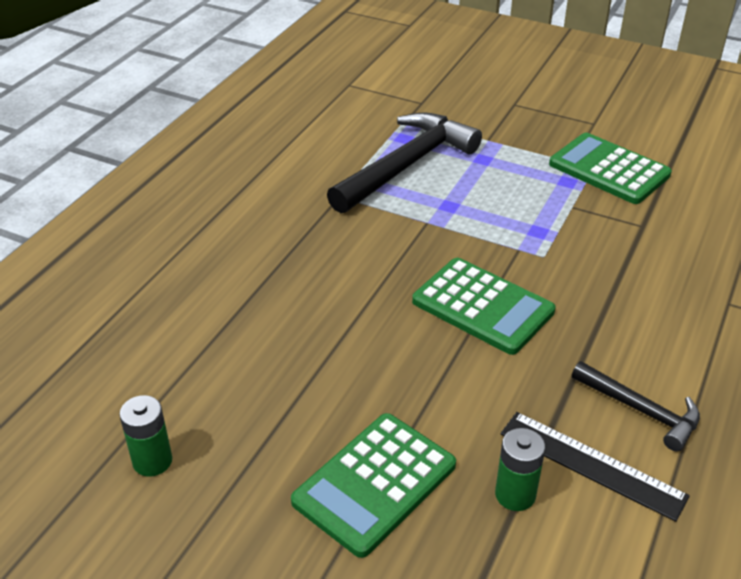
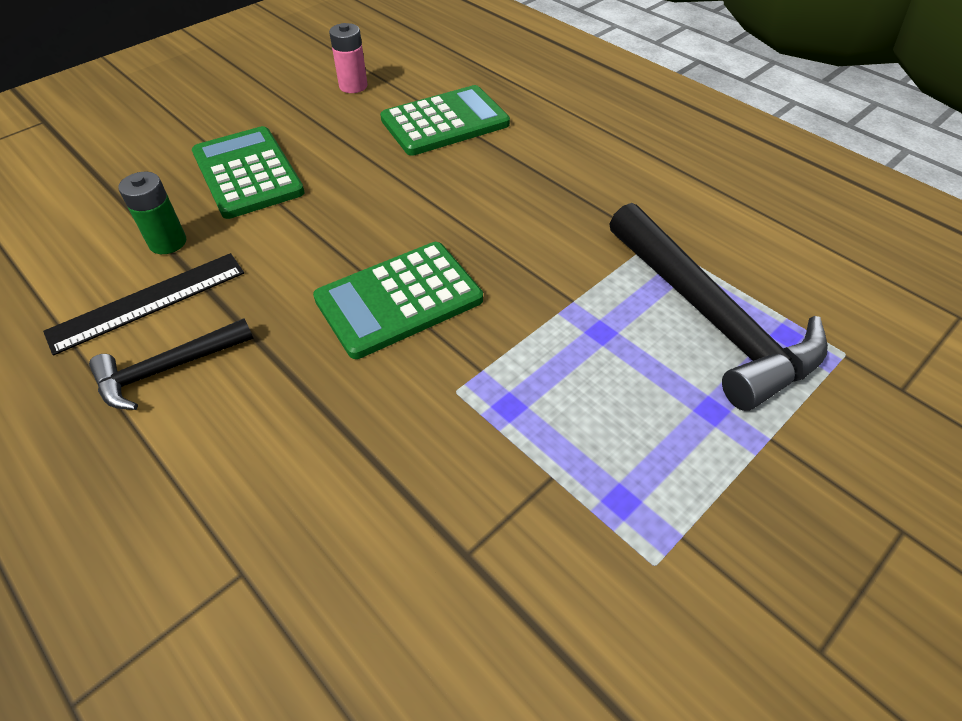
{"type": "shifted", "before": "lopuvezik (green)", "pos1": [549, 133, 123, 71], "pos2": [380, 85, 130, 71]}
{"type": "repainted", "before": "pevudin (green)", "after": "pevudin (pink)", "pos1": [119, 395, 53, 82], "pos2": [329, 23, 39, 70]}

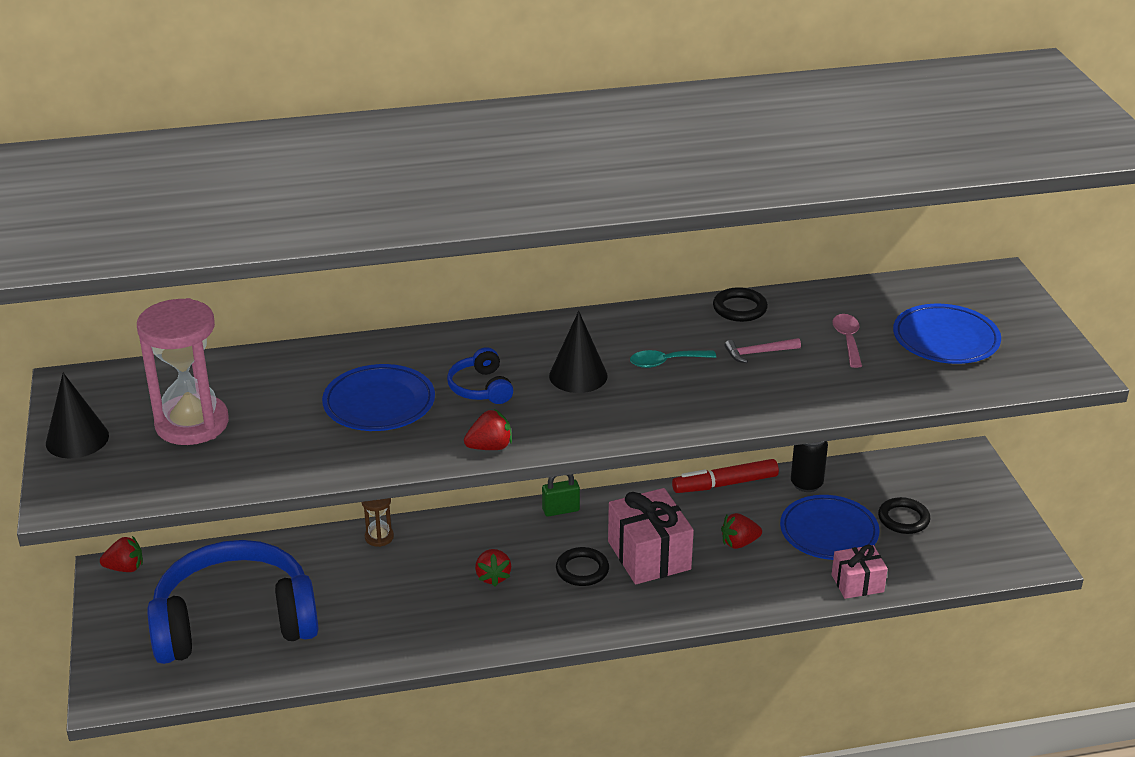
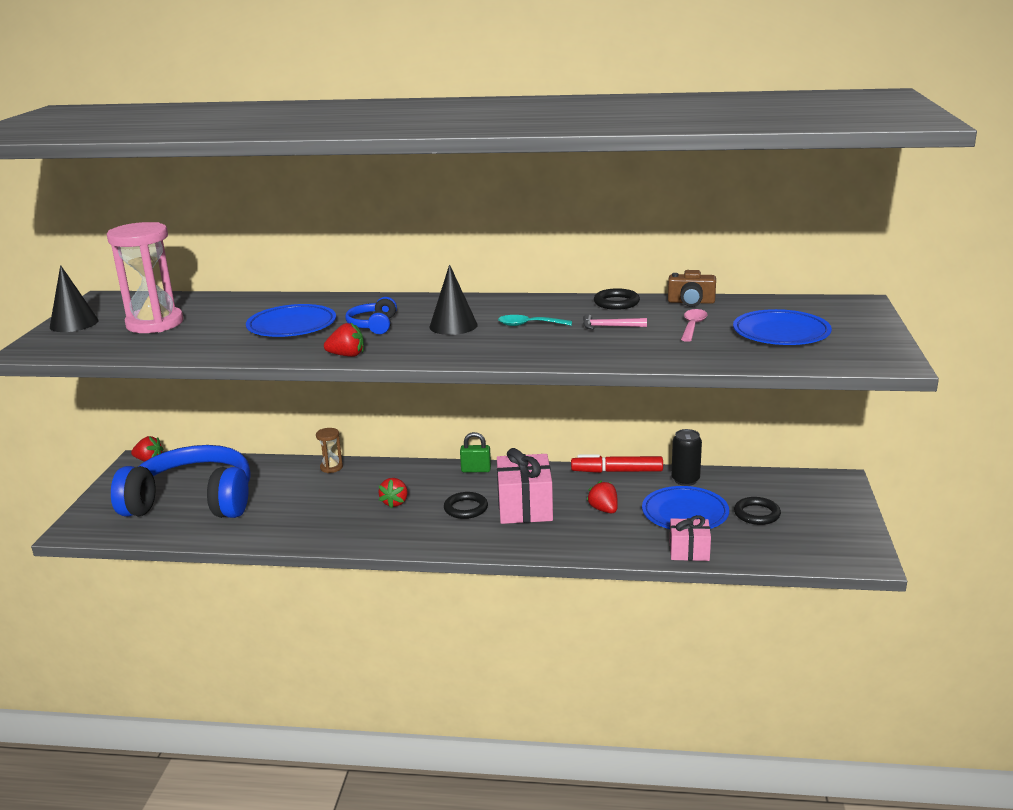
{"type": "new", "after": "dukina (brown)", "pos2": [668, 270, 48, 37]}
{"type": "rotated", "before": "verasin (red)", "pos1": [721, 513, 41, 36], "pos2": [587, 481, 31, 33], "turn": 60}

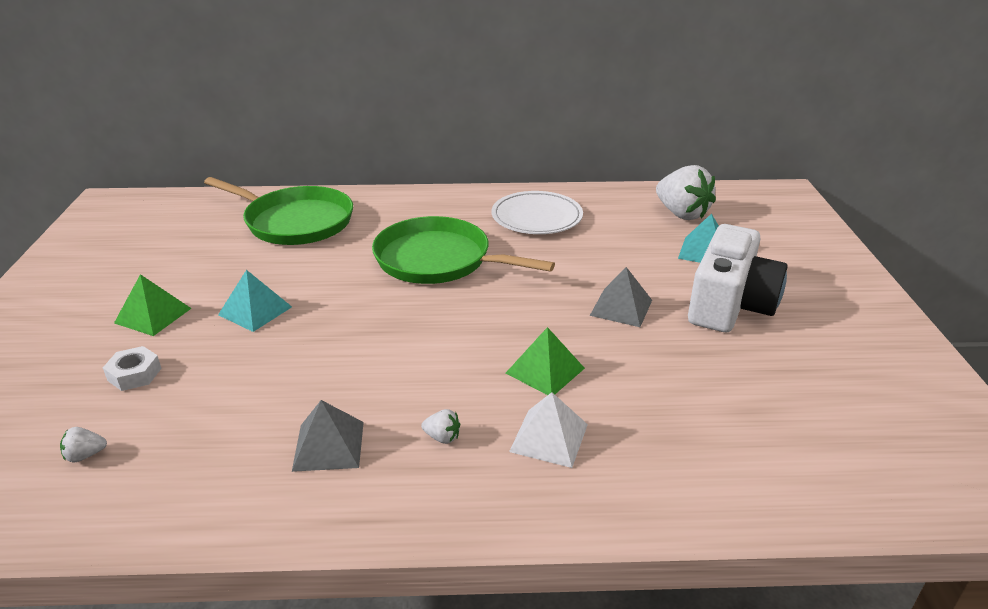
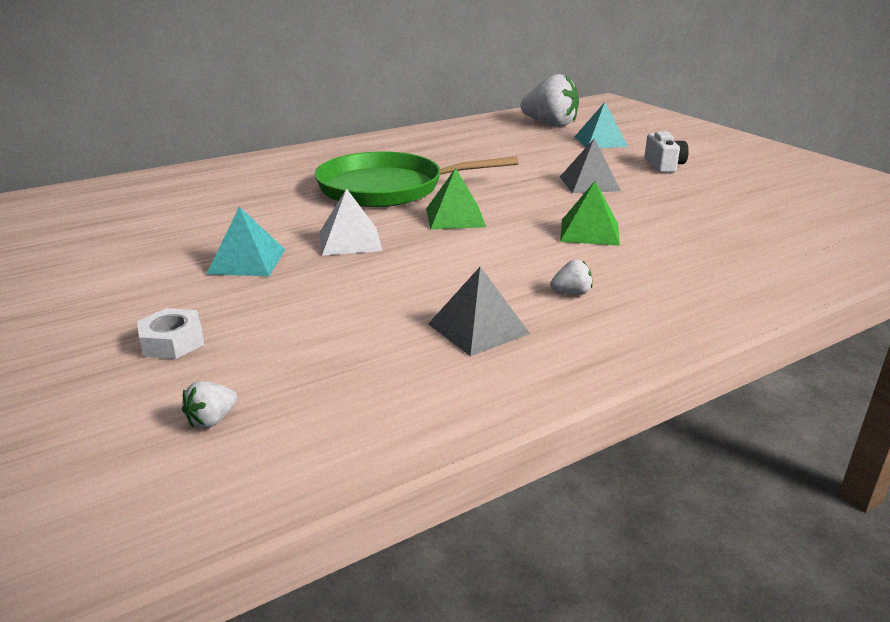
{"type": "gone", "before": "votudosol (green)", "pos1": [204, 177, 149, 68]}
{"type": "gone", "before": "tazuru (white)", "pos1": [492, 191, 91, 43]}
{"type": "shifted", "before": "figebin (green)", "pos1": [114, 274, 78, 62], "pos2": [426, 168, 60, 61]}
{"type": "shifted", "before": "figebin (white)", "pos1": [509, 392, 79, 76], "pos2": [320, 188, 62, 68]}
{"type": "scaled", "before": "dukina (white)", "pos1": [688, 224, 100, 108], "pos2": [645, 132, 44, 41], "scale": 0.48}

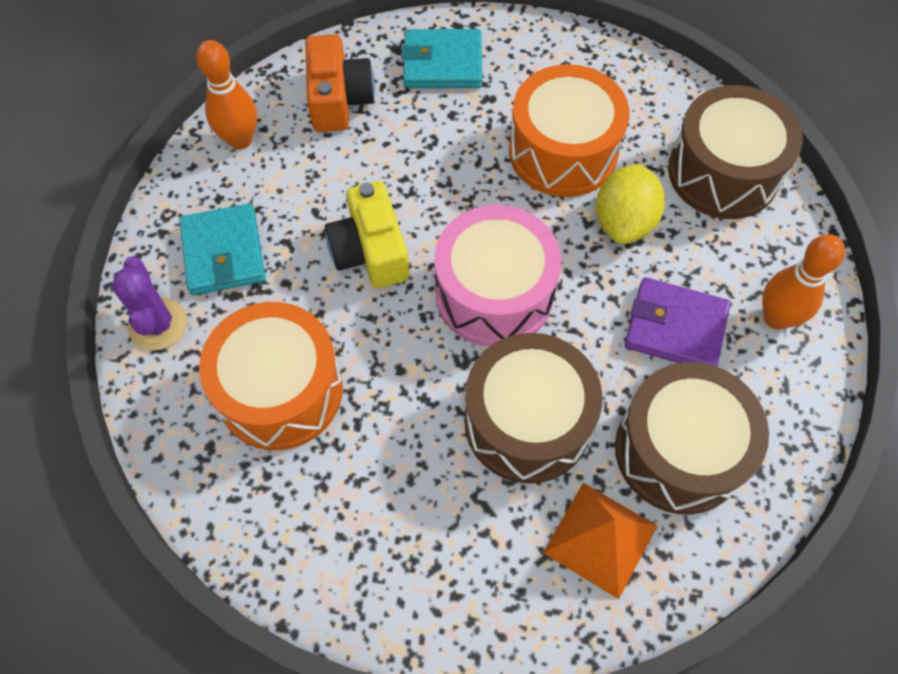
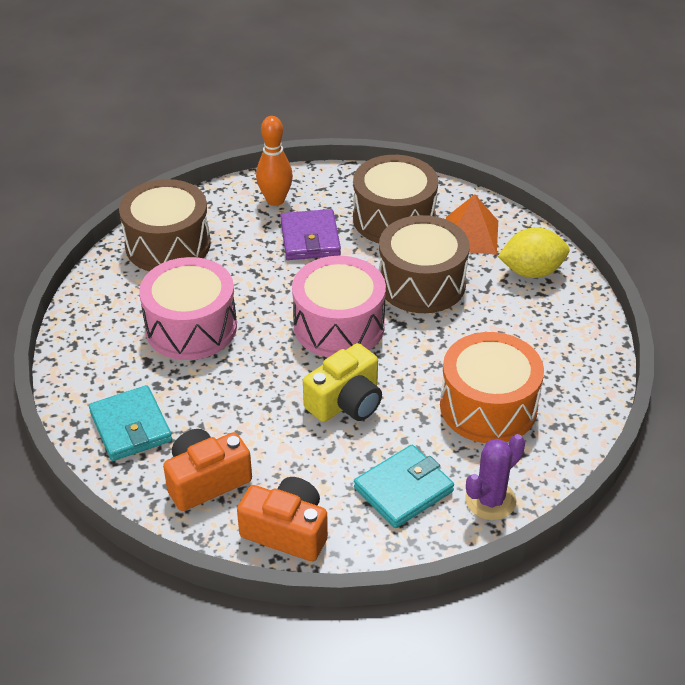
{"type": "shifted", "before": "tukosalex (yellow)", "pos1": [596, 164, 69, 80], "pos2": [498, 227, 71, 51]}
{"type": "swapped", "before": "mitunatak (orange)", "after": "dukina (orange)", "pos1": [196, 40, 61, 109], "pos2": [237, 477, 91, 84]}
{"type": "repainted", "before": "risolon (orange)", "after": "risolon (pink)", "pos1": [509, 64, 120, 133], "pos2": [139, 257, 98, 103]}

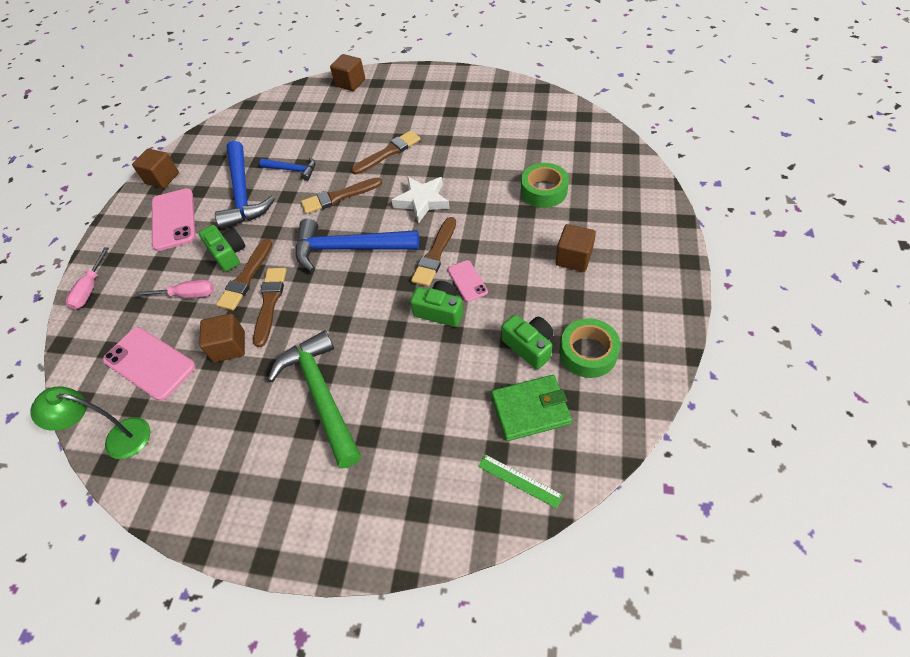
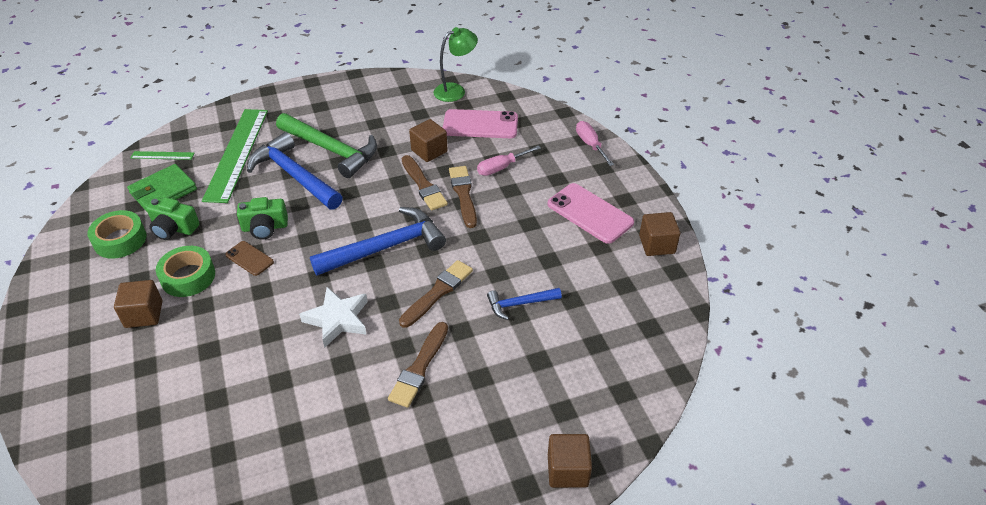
{"type": "gone", "before": "dukina (green)", "pos1": [199, 225, 47, 47]}
{"type": "gone", "before": "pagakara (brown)", "pos1": [411, 217, 45, 70]}
{"type": "new", "after": "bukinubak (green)", "pos2": [202, 109, 66, 94]}
{"type": "shifted", "before": "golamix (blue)", "pos1": [215, 141, 60, 88], "pos2": [247, 132, 96, 78]}
{"type": "shifted", "before": "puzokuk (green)", "pos1": [521, 163, 48, 45], "pos2": [156, 246, 59, 51]}
{"type": "repainted", "before": "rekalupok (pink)", "after": "rekalupok (brown)", "pos1": [448, 260, 40, 42], "pos2": [225, 241, 49, 35]}

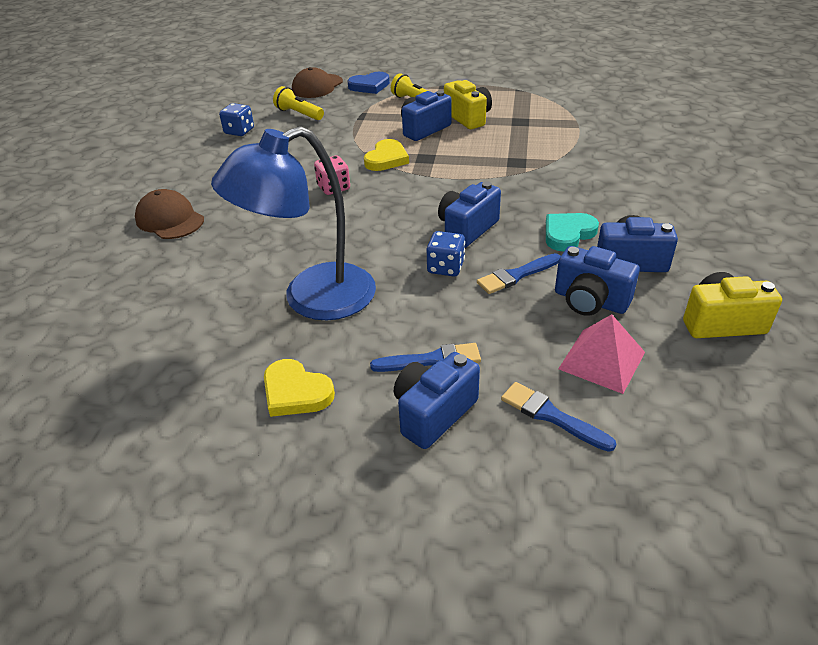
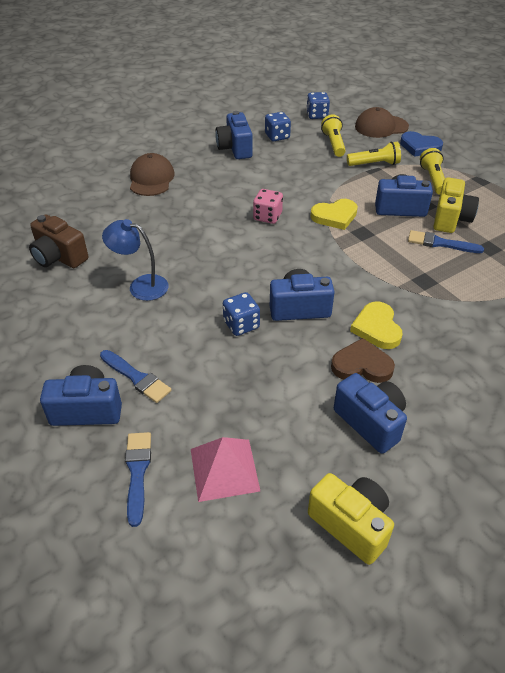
{"type": "new", "after": "dukina (brown)", "pos2": [29, 214, 60, 54]}
{"type": "new", "after": "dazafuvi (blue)", "pos2": [306, 92, 24, 27]}
{"type": "new", "after": "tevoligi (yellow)", "pos2": [347, 141, 54, 25]}
{"type": "shifted", "before": "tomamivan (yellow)", "pos1": [264, 359, 71, 58], "pos2": [350, 302, 53, 47]}
{"type": "shifted", "before": "pagakara (blue)", "pos1": [477, 253, 84, 41], "pos2": [408, 230, 76, 23]}
{"type": "shifted", "before": "dukina (blue)", "pos1": [555, 246, 85, 70], "pos2": [215, 111, 38, 48]}
{"type": "repainted", "before": "tomamivan (turquoise)", "after": "tomamivan (brown)", "pos1": [546, 213, 53, 39], "pos2": [331, 338, 64, 45]}
{"type": "scaled", "before": "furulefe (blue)", "pos1": [211, 126, 165, 194], "pos2": [102, 219, 67, 82], "scale": 0.53}

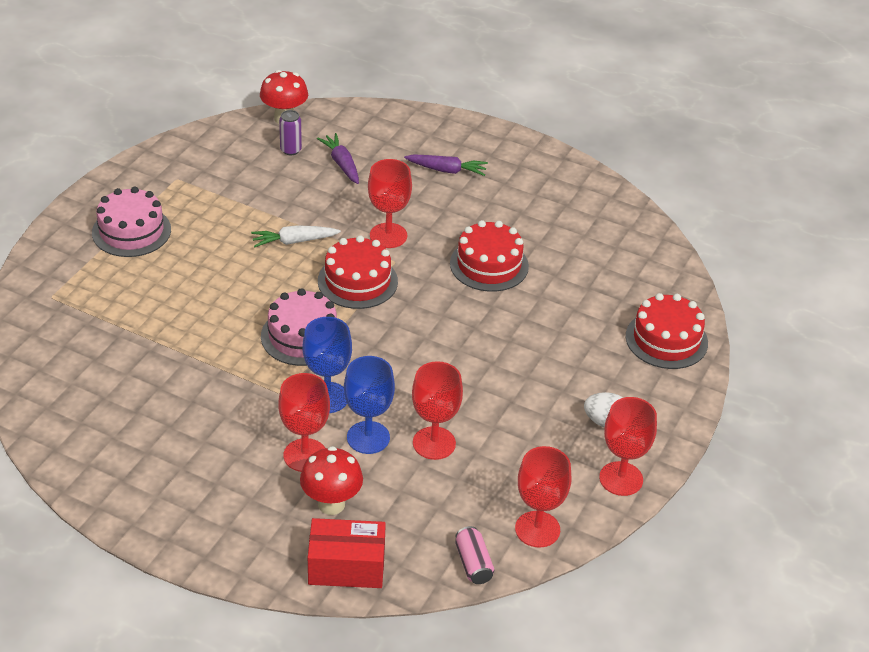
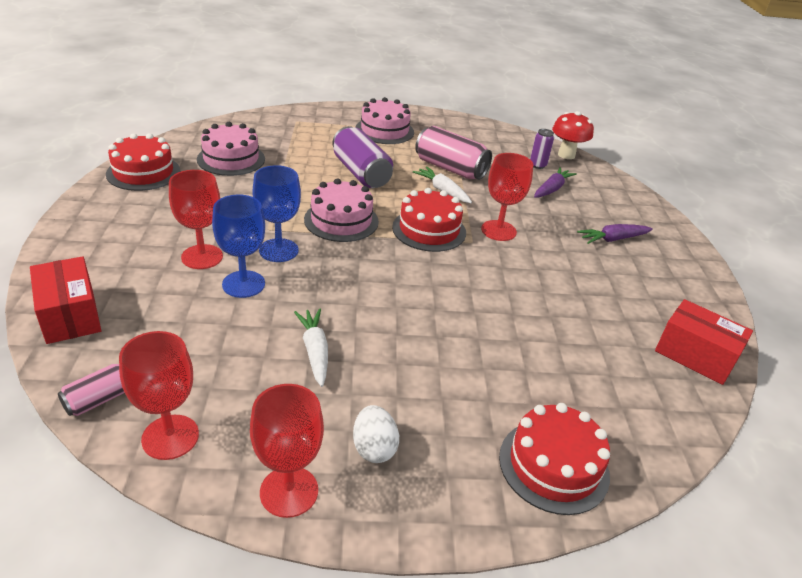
{"type": "gone", "before": "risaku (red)", "pos1": [300, 446, 63, 69]}
{"type": "gone", "before": "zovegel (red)", "pos1": [412, 361, 51, 99]}
{"type": "new", "after": "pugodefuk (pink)", "pos2": [197, 122, 68, 54]}
{"type": "new", "after": "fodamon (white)", "pos2": [294, 309, 34, 78]}
{"type": "new", "after": "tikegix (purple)", "pos2": [332, 126, 61, 62]}
{"type": "new", "after": "tikegix (pink)", "pos2": [415, 126, 77, 54]}
{"type": "new", "after": "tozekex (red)", "pos2": [655, 299, 98, 86]}
{"type": "shifted", "before": "pugodefuk (red)", "pos1": [450, 220, 79, 72], "pos2": [106, 133, 74, 58]}
{"type": "rotated", "before": "fodamon (purple)", "pos1": [404, 154, 84, 22], "pos2": [577, 224, 76, 20], "turn": 90}

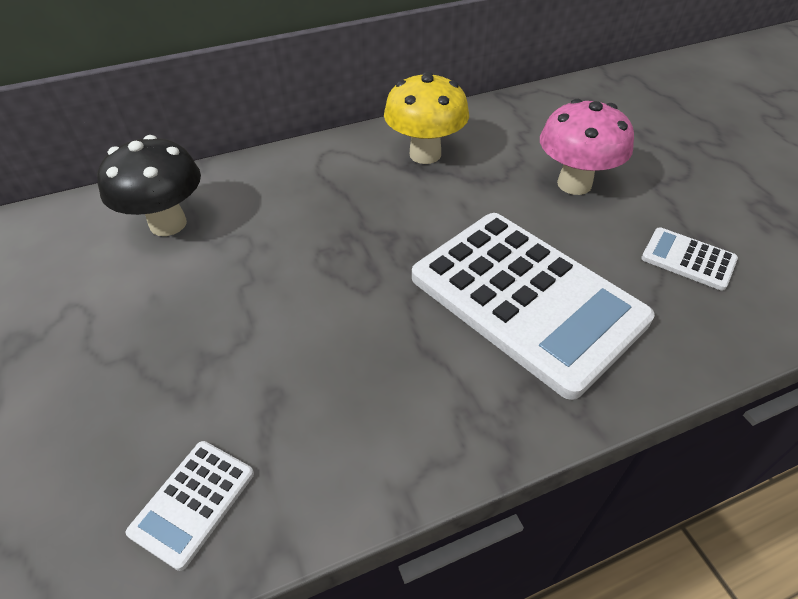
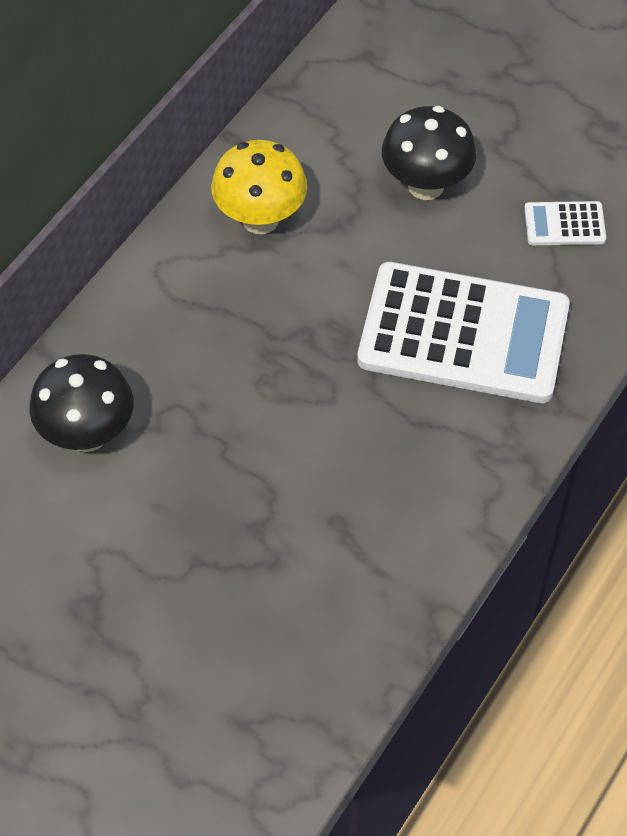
{"type": "gone", "before": "lopuvezik (white)", "pos1": [125, 441, 129, 130]}
{"type": "repainted", "before": "risaku (pink)", "after": "risaku (black)", "pos1": [540, 99, 94, 96], "pos2": [382, 106, 95, 94]}

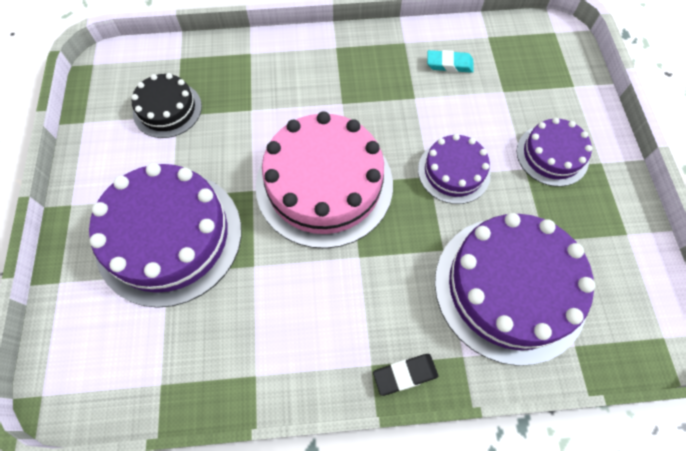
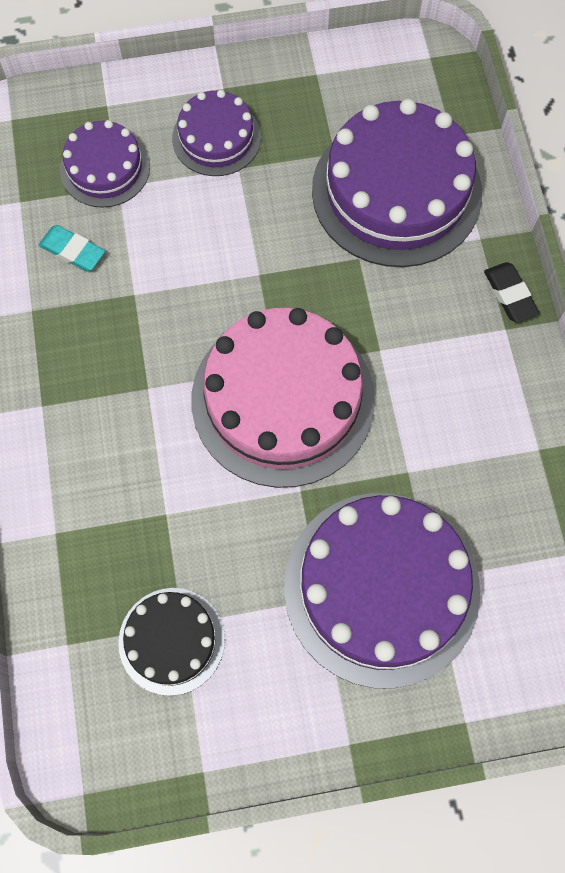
{"type": "shifted", "before": "pugodefuk (purple)", "pos1": [418, 134, 73, 70], "pos2": [60, 120, 90, 88]}
{"type": "rotated", "before": "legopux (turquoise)", "pos1": [427, 50, 47, 23], "pos2": [38, 225, 67, 46], "turn": -60}

